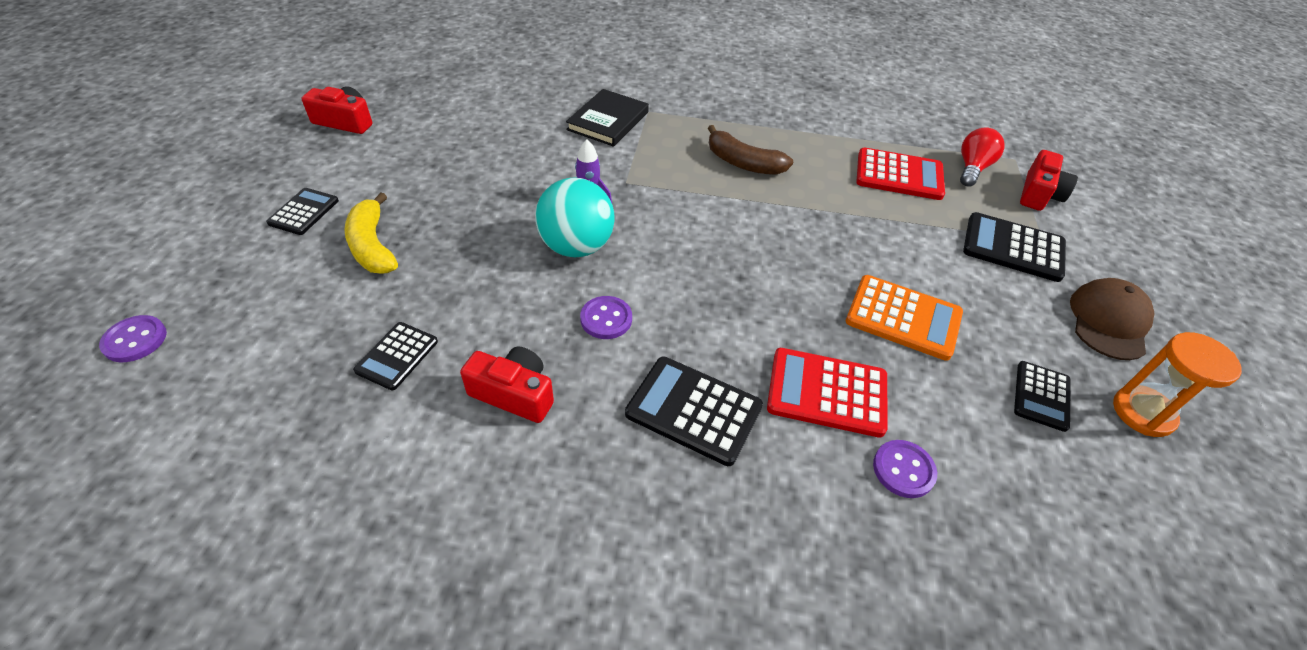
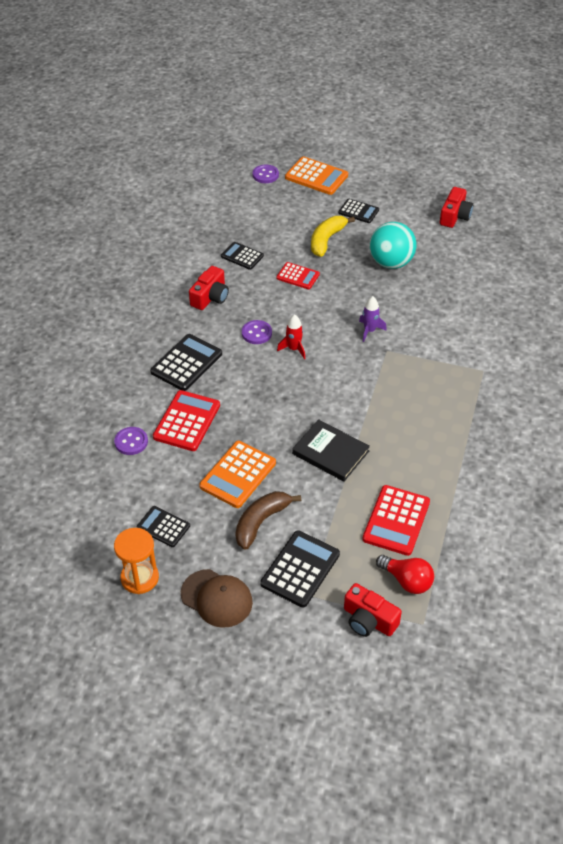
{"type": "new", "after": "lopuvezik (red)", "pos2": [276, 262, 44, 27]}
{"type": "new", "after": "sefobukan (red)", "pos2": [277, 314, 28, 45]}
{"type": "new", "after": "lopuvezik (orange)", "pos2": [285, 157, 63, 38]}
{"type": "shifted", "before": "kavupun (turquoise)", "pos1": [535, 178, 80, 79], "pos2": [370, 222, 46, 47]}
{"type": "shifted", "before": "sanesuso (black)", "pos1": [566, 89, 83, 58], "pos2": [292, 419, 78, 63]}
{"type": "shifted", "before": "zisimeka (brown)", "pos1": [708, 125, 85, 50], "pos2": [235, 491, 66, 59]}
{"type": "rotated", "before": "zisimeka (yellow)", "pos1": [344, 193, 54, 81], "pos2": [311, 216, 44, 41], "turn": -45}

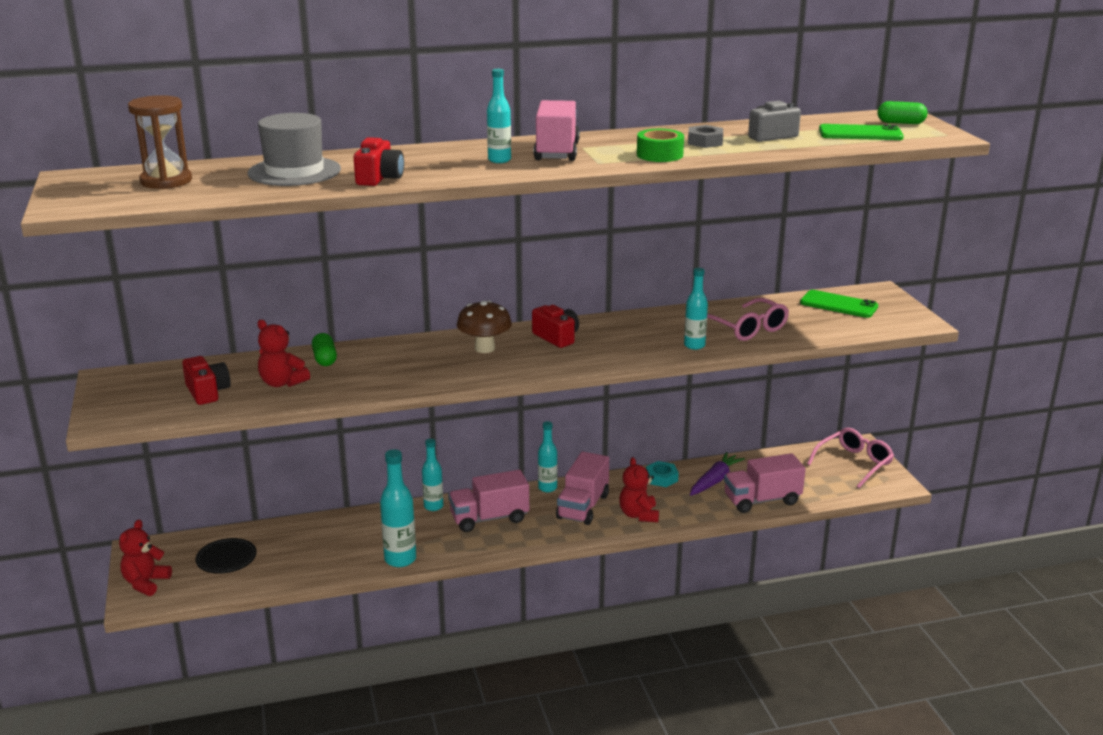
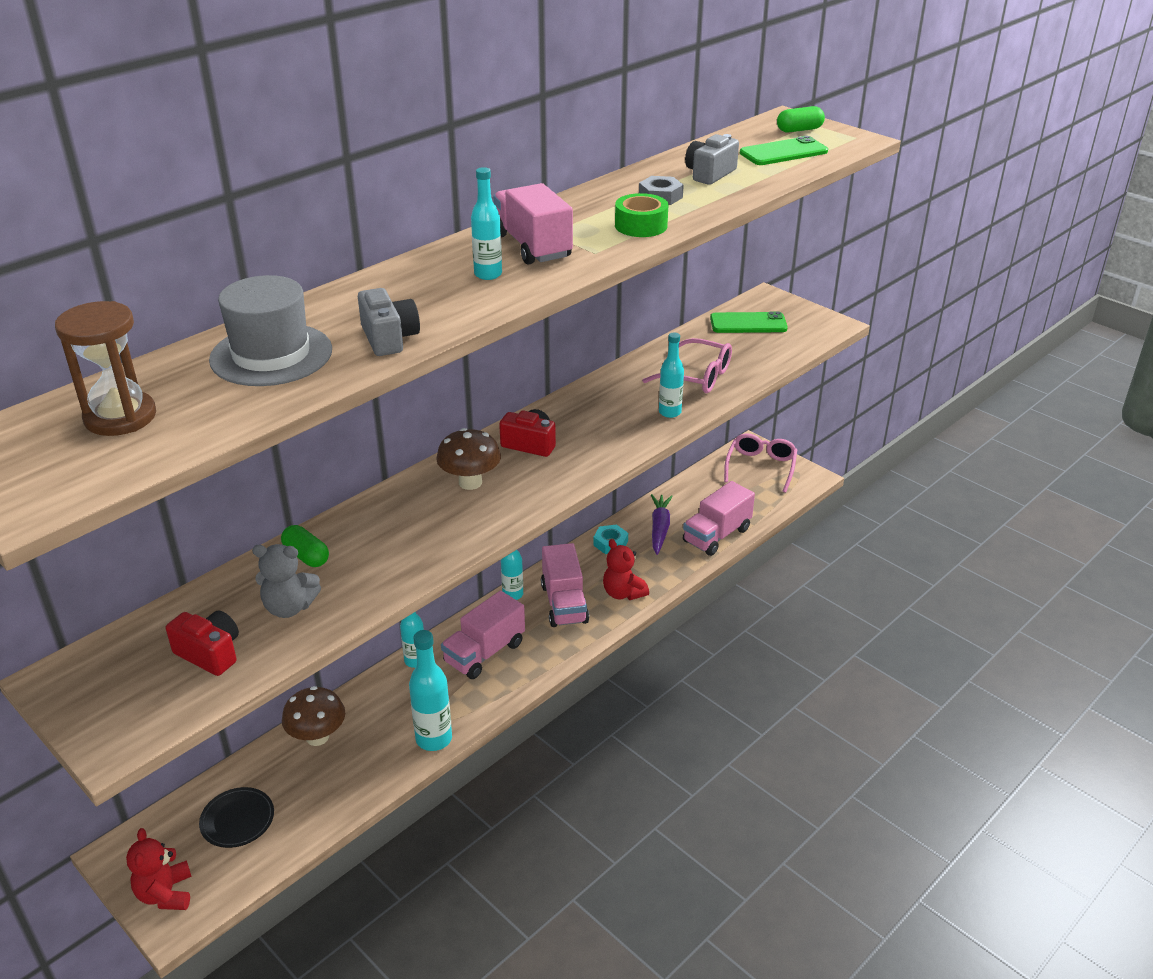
{"type": "new", "after": "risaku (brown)", "pos2": [282, 686, 63, 60]}
{"type": "repainted", "before": "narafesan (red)", "after": "narafesan (grey)", "pos1": [257, 320, 53, 67], "pos2": [252, 544, 69, 74]}
{"type": "repainted", "before": "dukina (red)", "after": "dukina (grey)", "pos1": [353, 137, 51, 49], "pos2": [358, 288, 62, 68]}

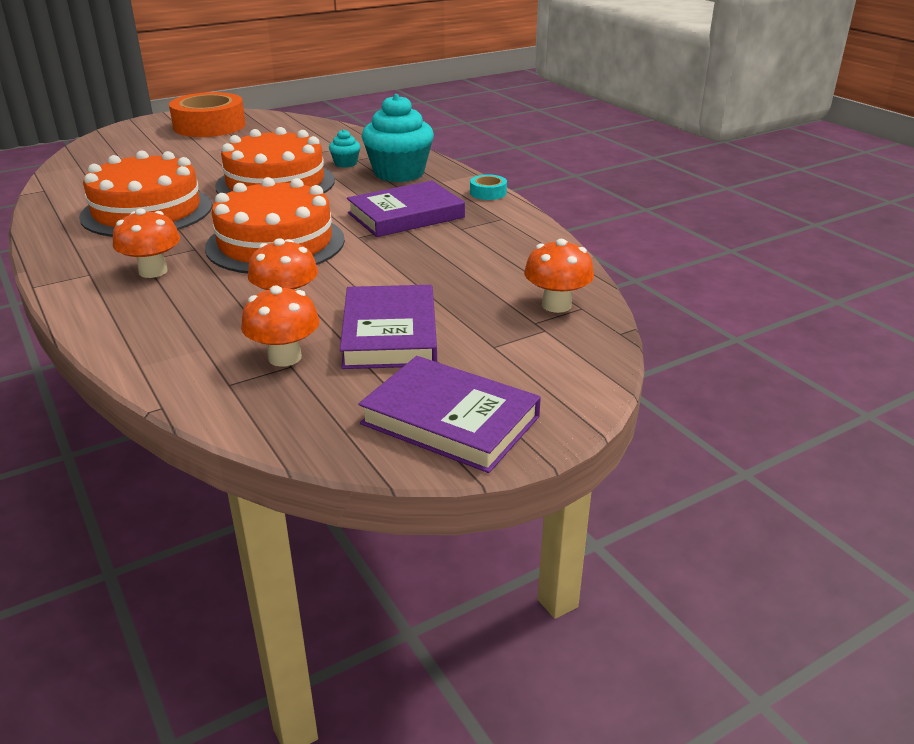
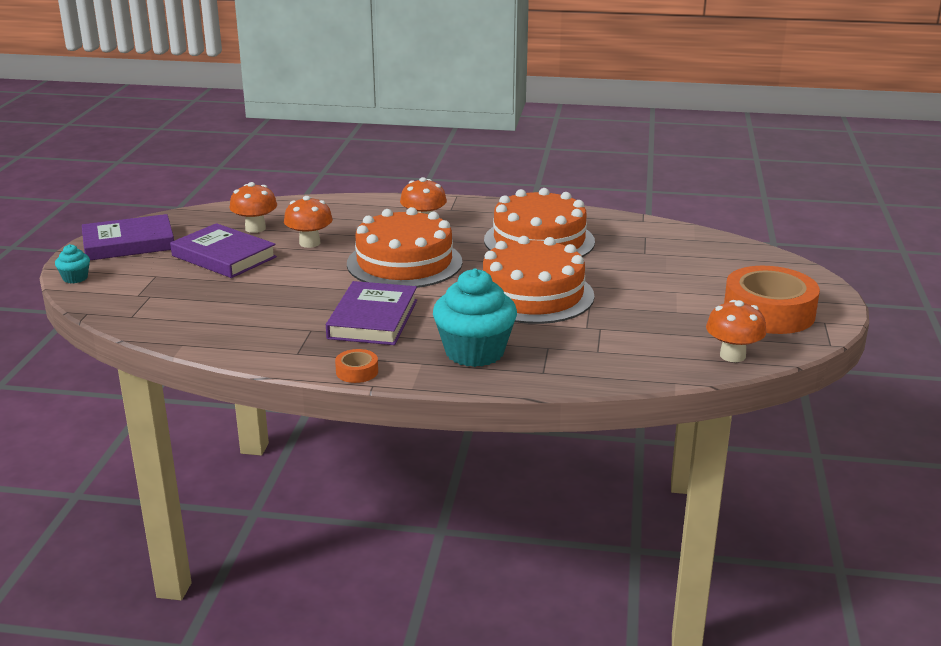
{"type": "shifted", "before": "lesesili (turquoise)", "pos1": [329, 129, 32, 39], "pos2": [55, 244, 35, 40]}
{"type": "shifted", "before": "risaku (orange)", "pos1": [524, 239, 70, 74], "pos2": [706, 300, 61, 62]}
{"type": "repainted", "before": "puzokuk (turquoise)", "after": "puzokuk (orange)", "pos1": [470, 175, 37, 25], "pos2": [335, 349, 43, 34]}

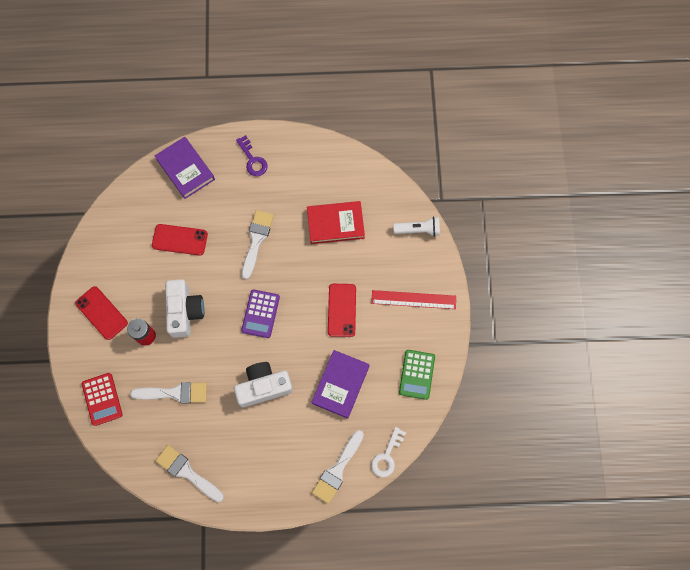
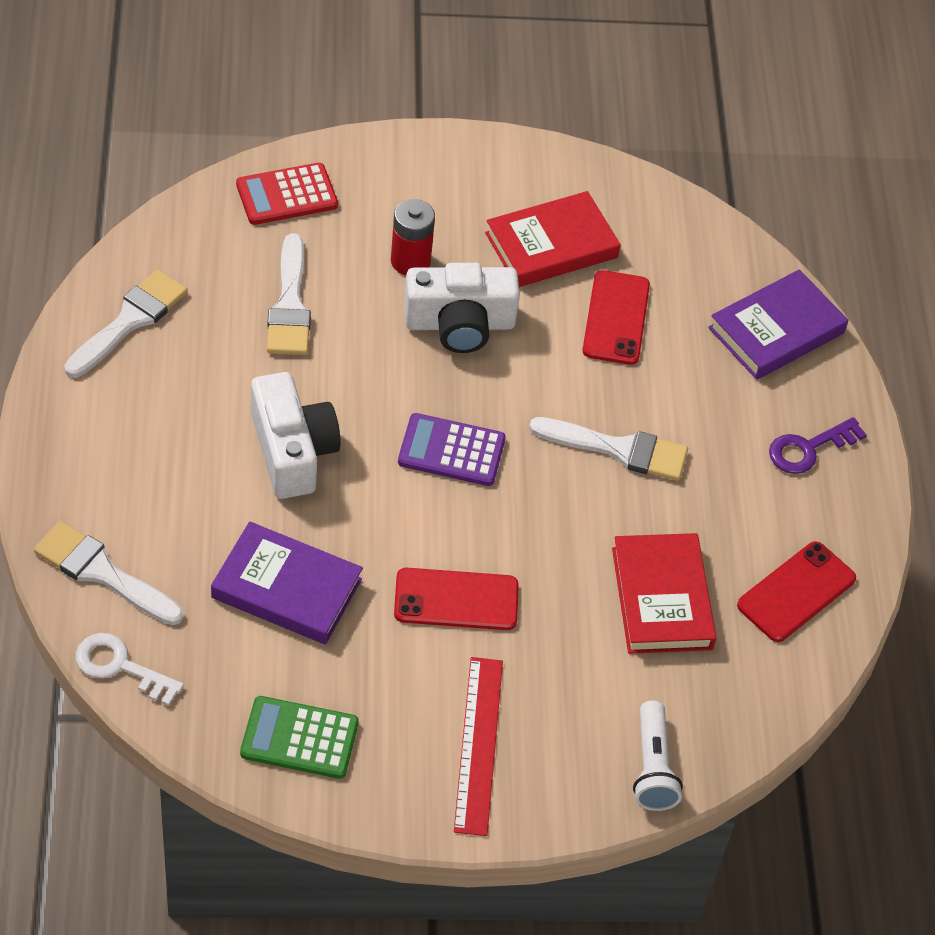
{"type": "new", "after": "sanesuso (red)", "pos2": [485, 191, 136, 96]}
{"type": "shifted", "before": "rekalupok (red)", "pos1": [75, 286, 53, 54], "pos2": [737, 541, 119, 101]}

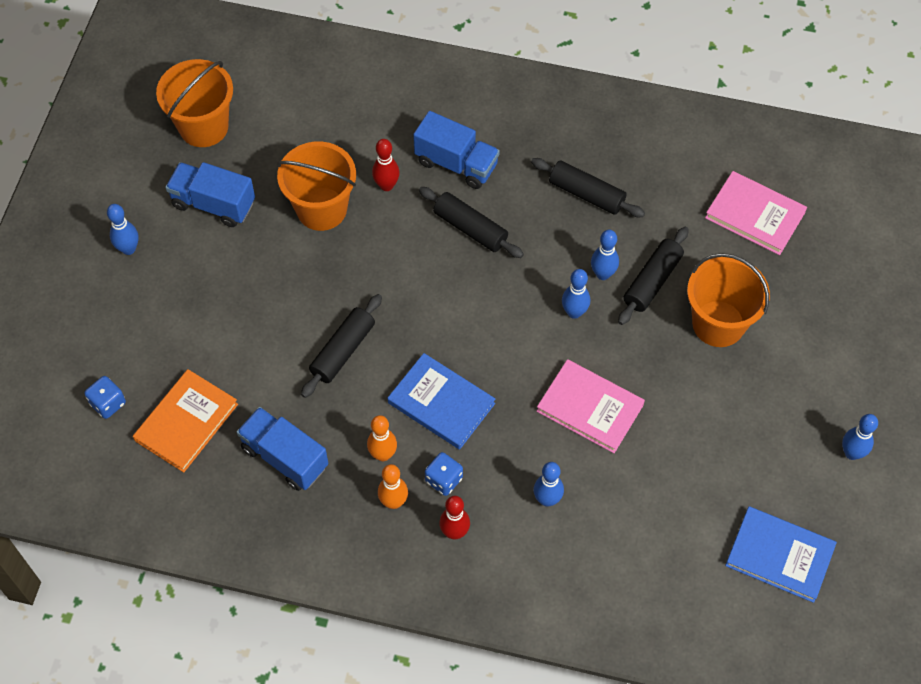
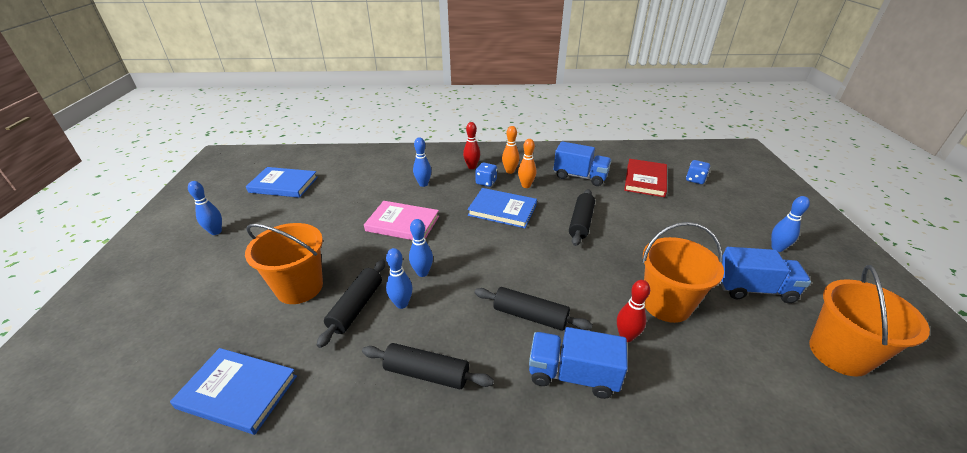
{"type": "repainted", "before": "sanesuso (orange)", "after": "sanesuso (red)", "pos1": [133, 369, 105, 104], "pos2": [624, 159, 43, 38]}
{"type": "repainted", "before": "sanesuso (pink)", "after": "sanesuso (blue)", "pos1": [705, 171, 102, 84], "pos2": [170, 348, 127, 87]}

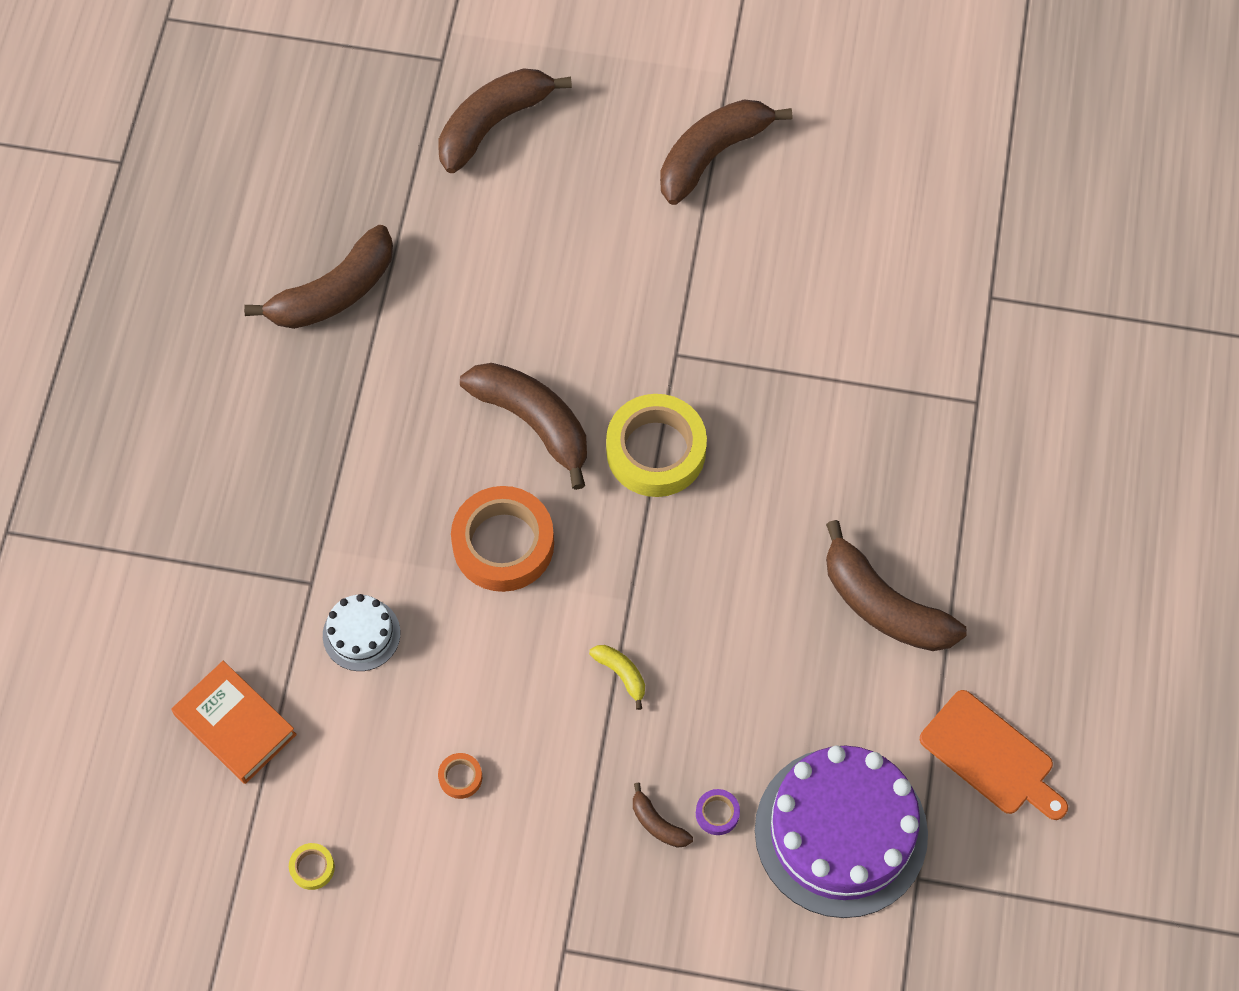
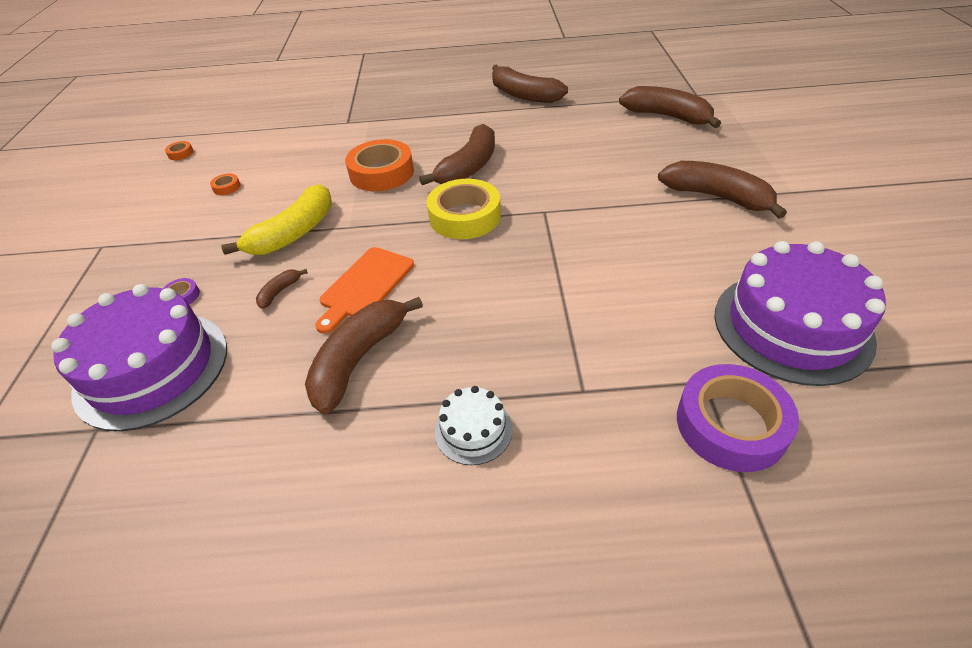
{"type": "gone", "before": "sanesuso (orange)", "pos1": [171, 661, 126, 123]}
{"type": "new", "after": "puzokuk (purple)", "pos2": [677, 364, 122, 108]}
{"type": "new", "after": "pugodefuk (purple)", "pos2": [714, 241, 172, 145]}
{"type": "shifted", "before": "pugodefuk (white)", "pos1": [323, 594, 77, 77], "pos2": [435, 386, 78, 79]}
{"type": "shifted", "before": "zisimeka (brown)", "pos1": [633, 782, 60, 66], "pos2": [256, 269, 52, 40]}
{"type": "shifted", "before": "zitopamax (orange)", "pos1": [920, 690, 148, 130], "pos2": [315, 247, 99, 87]}
{"type": "repainted", "before": "puzokuk (yellow)", "after": "puzokuk (orange)", "pos1": [289, 843, 46, 47], "pos2": [165, 141, 29, 19]}
{"type": "scaled", "before": "zisimeka (yellow)", "pos1": [589, 645, 56, 65], "pos2": [222, 184, 110, 71], "scale": 2.24}

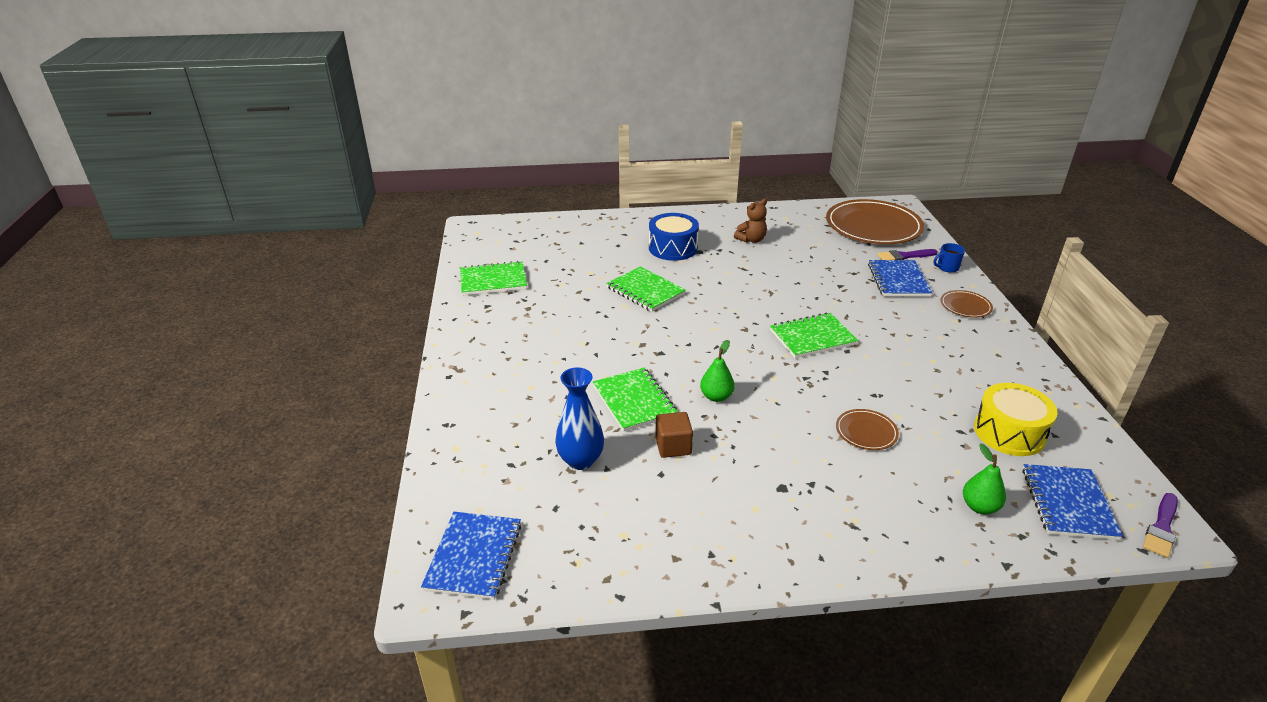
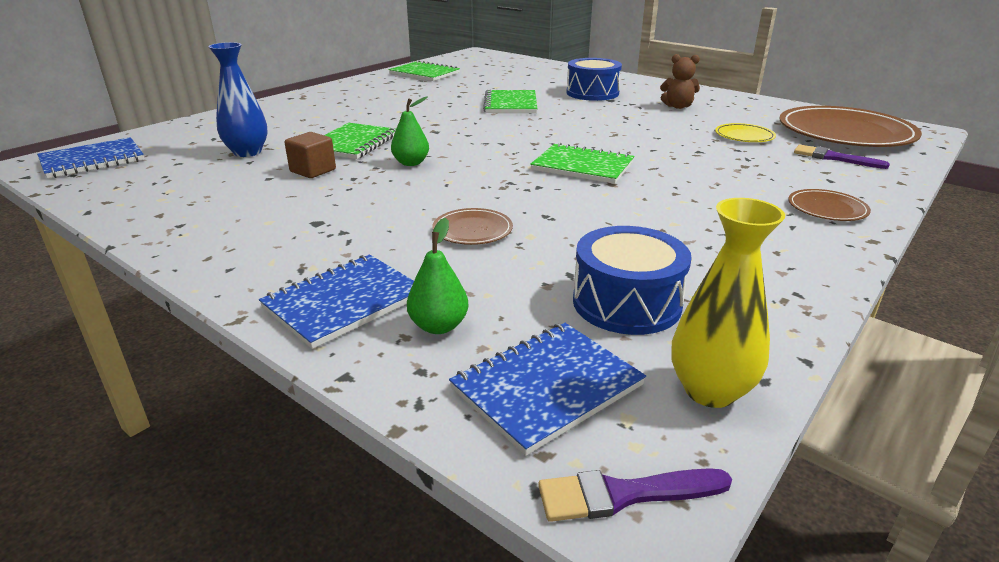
{"type": "gone", "before": "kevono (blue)", "pos1": [933, 243, 32, 30]}
{"type": "new", "after": "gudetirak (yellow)", "pos2": [671, 198, 114, 210]}
{"type": "new", "after": "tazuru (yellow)", "pos2": [715, 123, 61, 19]}
{"type": "shifted", "before": "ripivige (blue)", "pos1": [868, 260, 64, 37], "pos2": [259, 254, 155, 95]}
{"type": "repainted", "before": "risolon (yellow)", "after": "risolon (blue)", "pos1": [974, 383, 83, 73], "pos2": [573, 226, 119, 109]}

